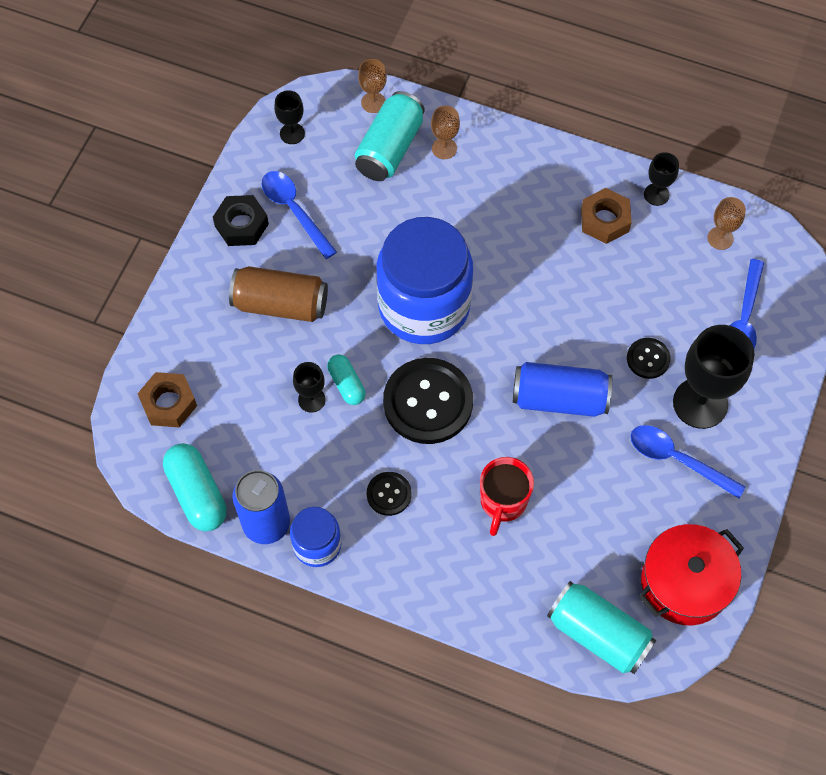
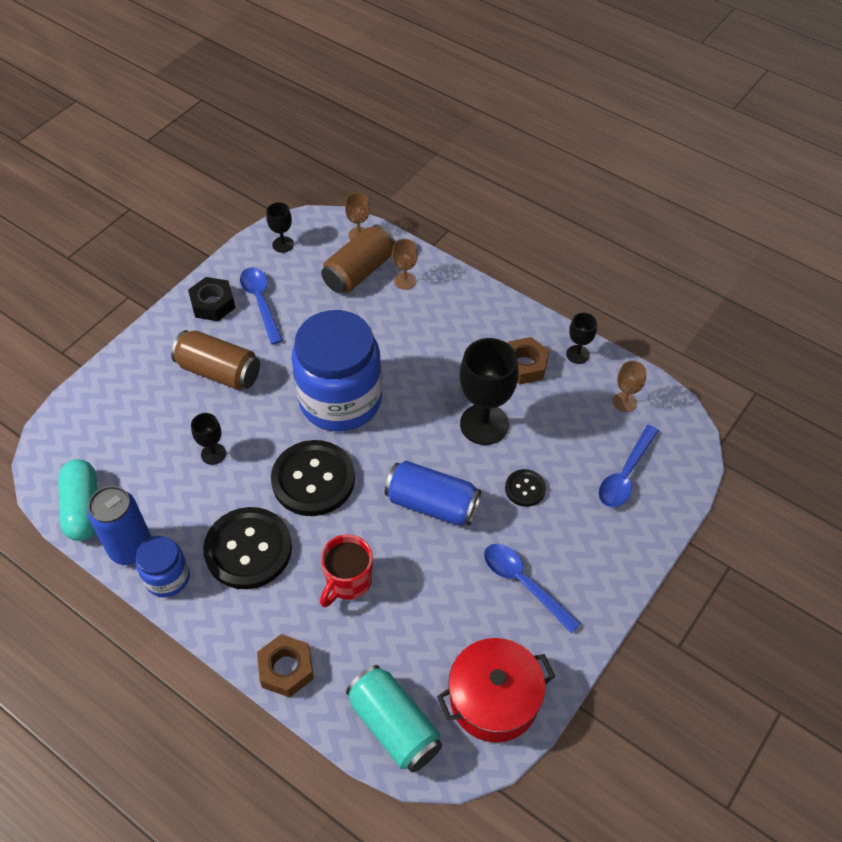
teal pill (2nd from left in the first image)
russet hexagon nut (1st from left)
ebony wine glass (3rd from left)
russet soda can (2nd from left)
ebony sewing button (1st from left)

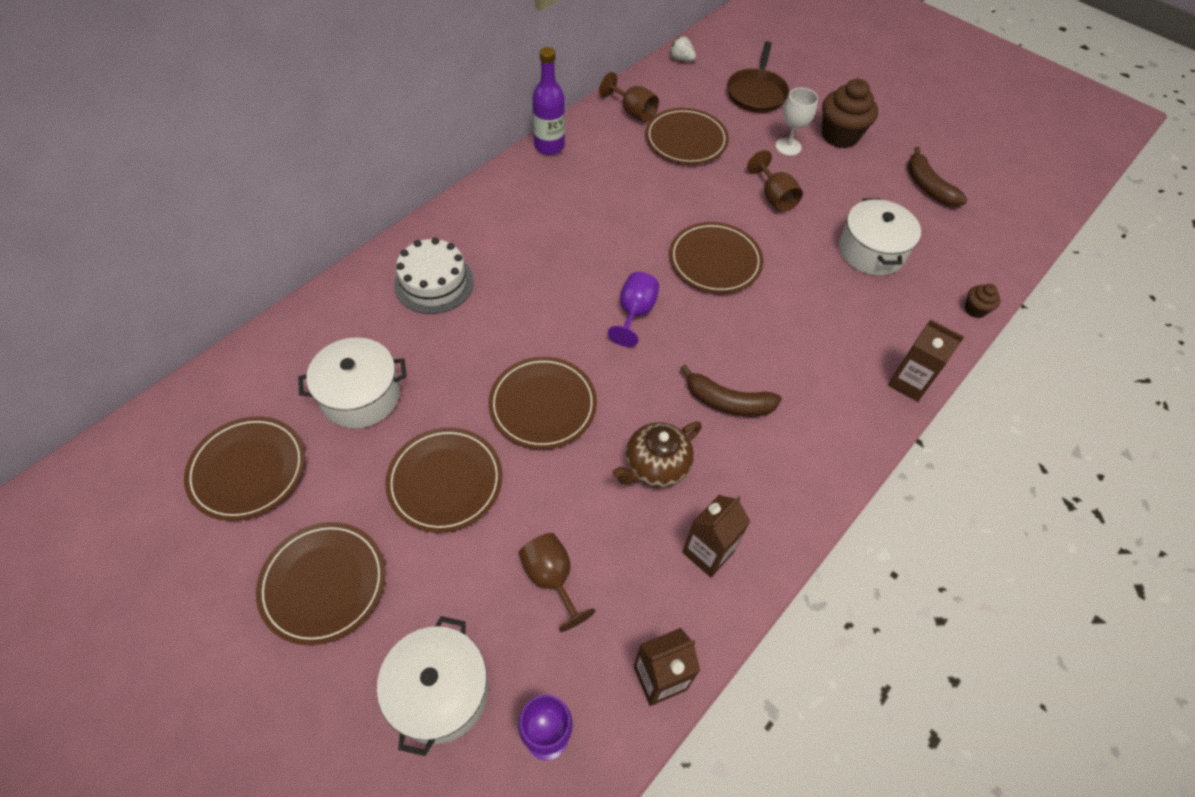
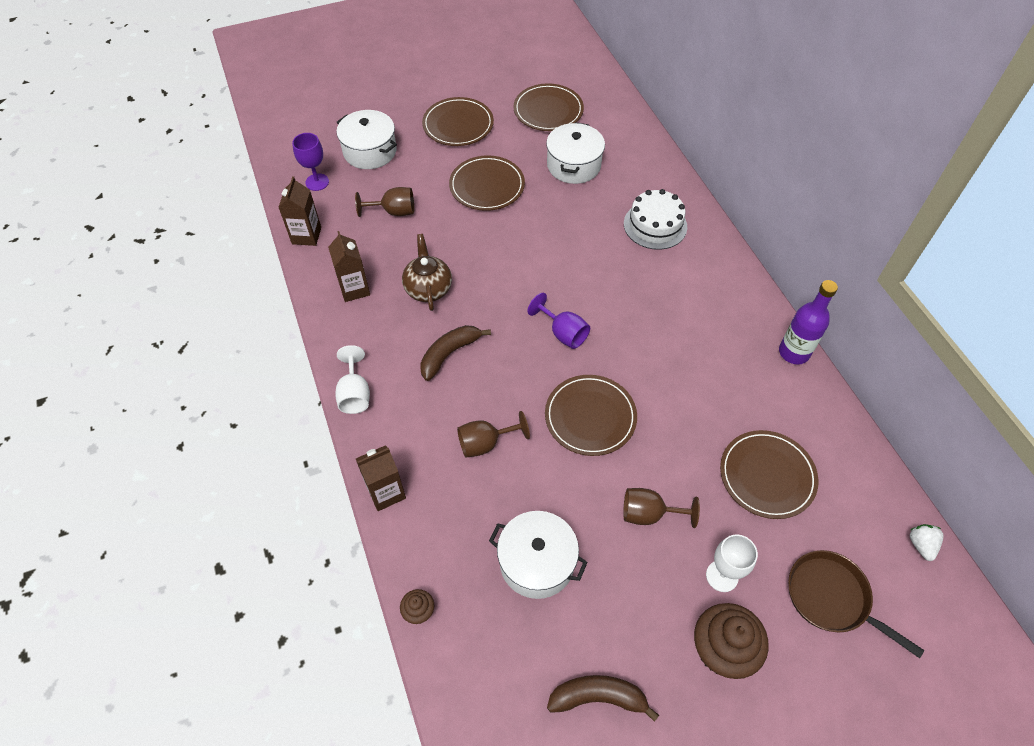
russet dinner plate (4th from left in the first image)
snow-white wine glass (1st from left)
russet wine glass (2nd from left)
snow-white toy strawberry

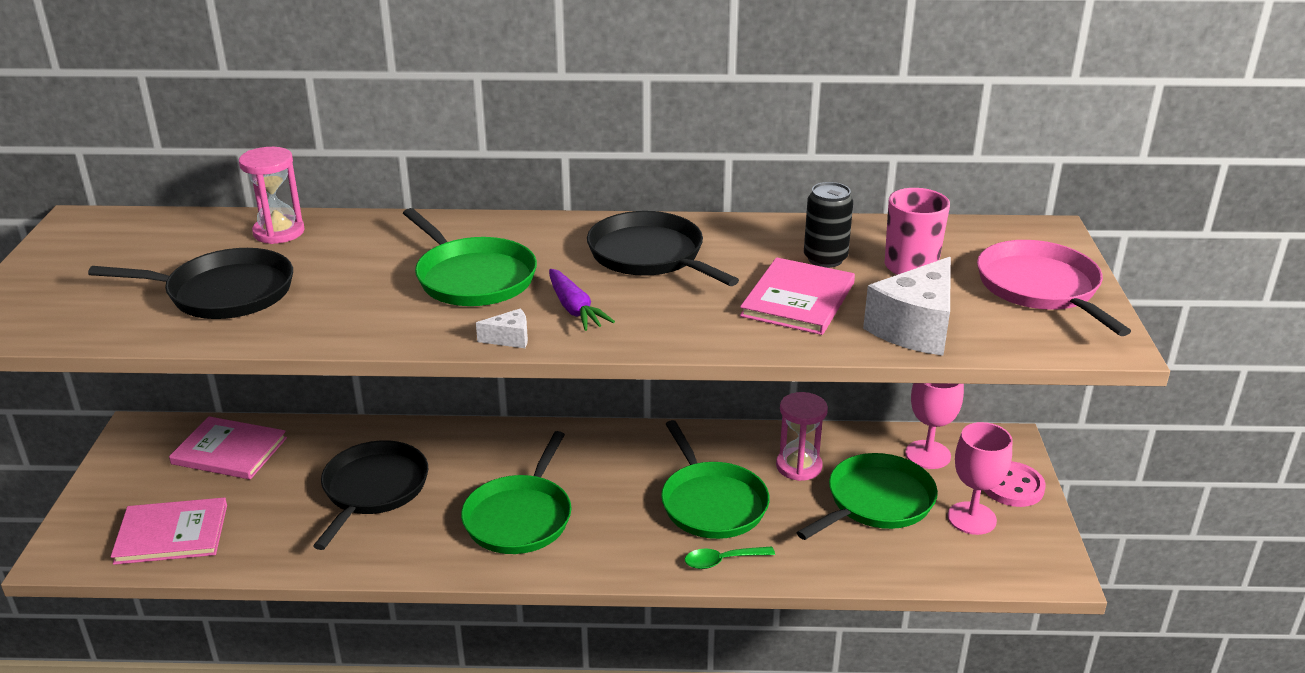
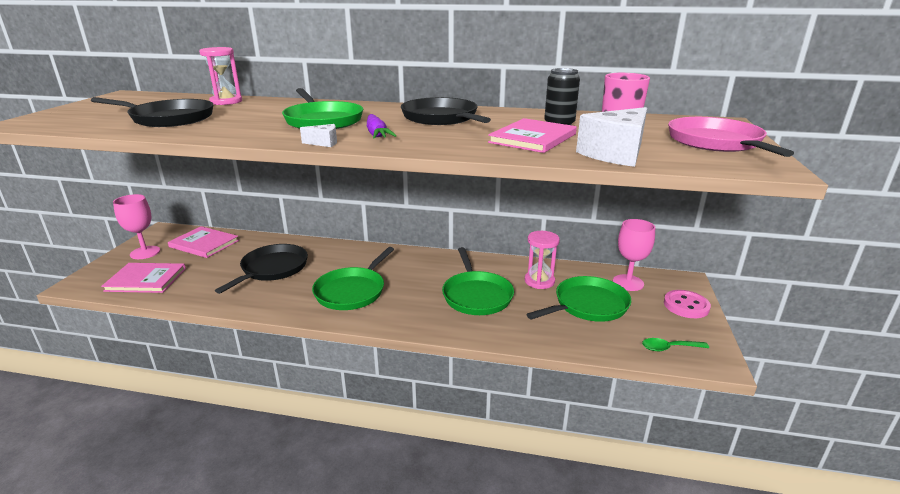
leaf-green tablespoon
rosy wine glass (1st from left)

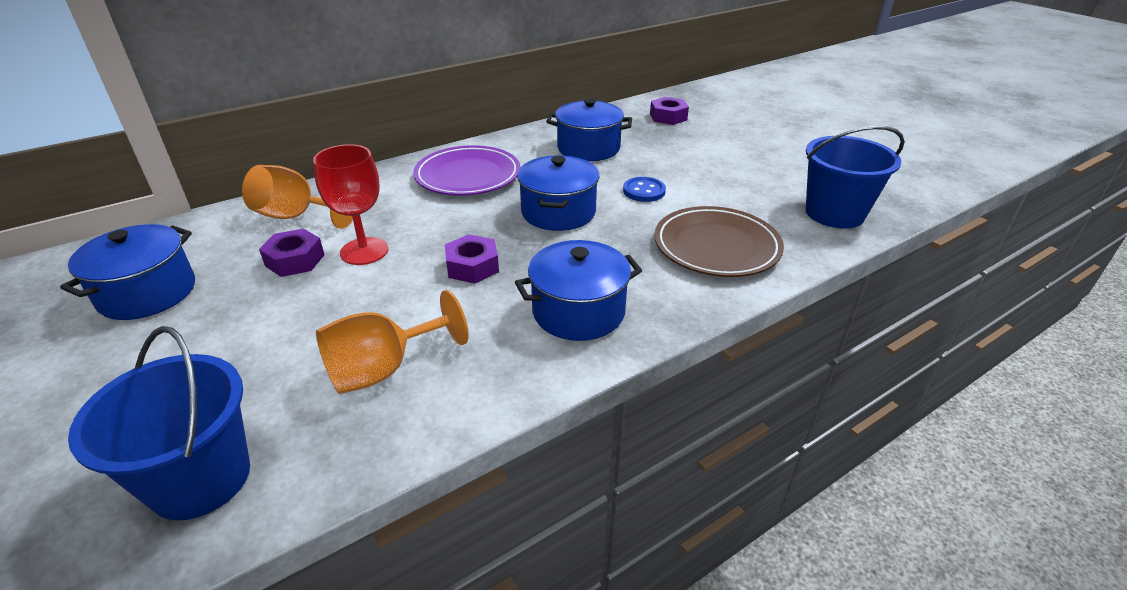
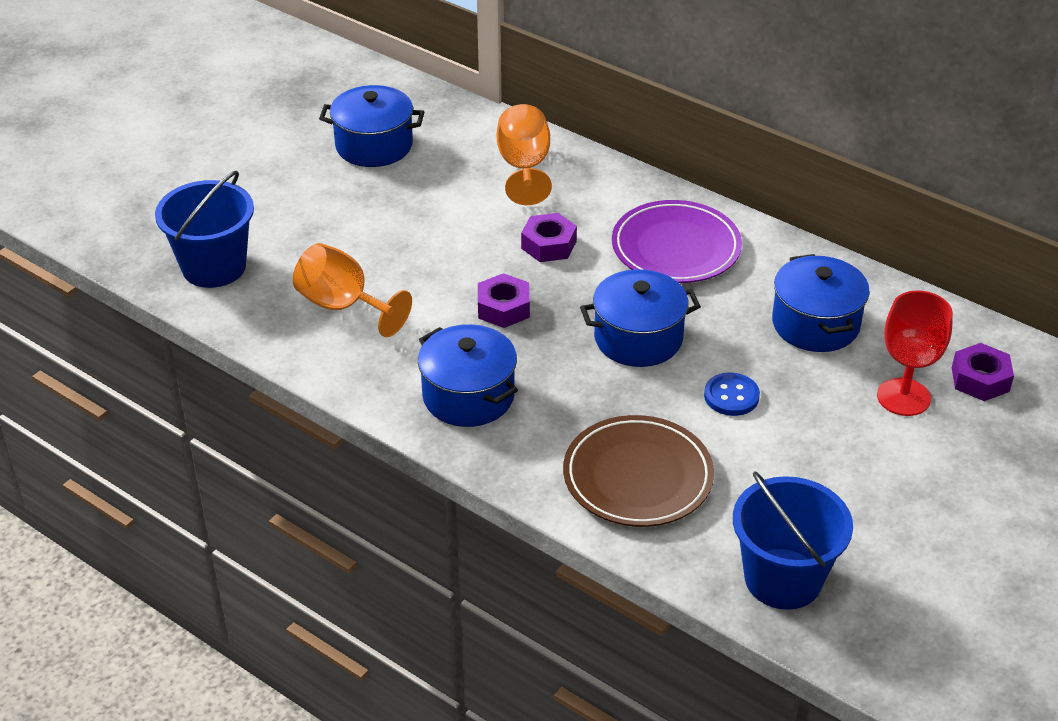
royal purple hexagon nut (2nd from left)
red wine glass

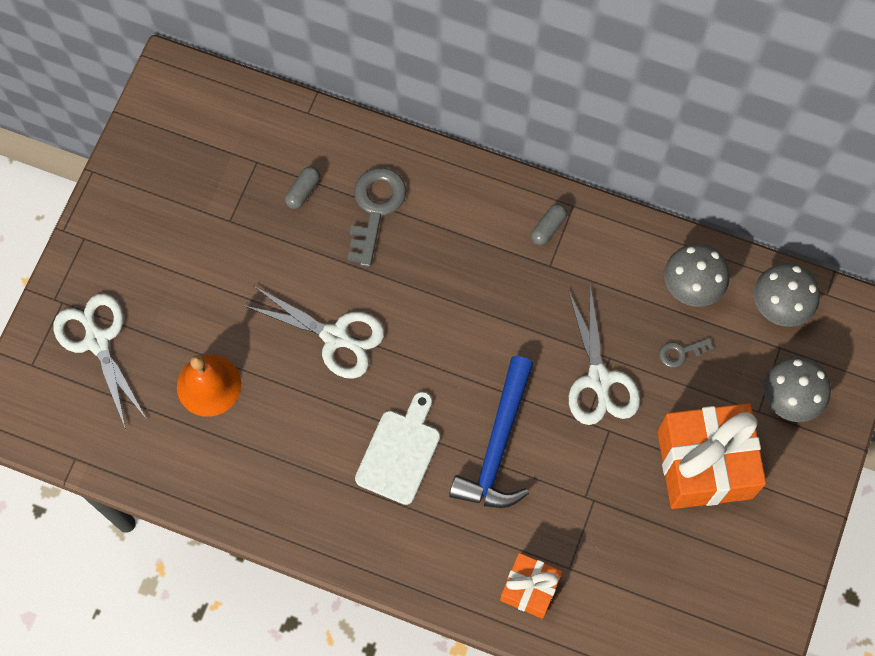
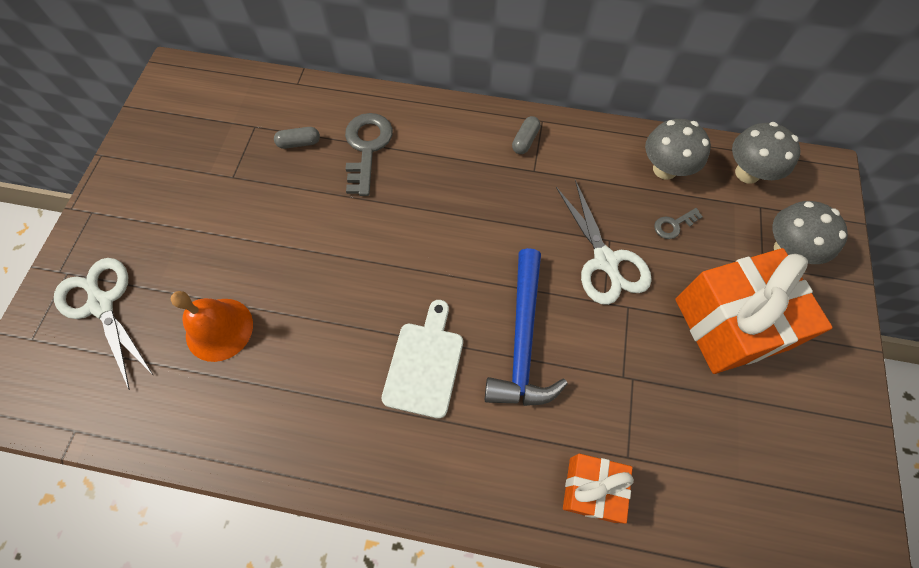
snow-white shears (2nd from left in the first image)
ash-grey pill (1st from left)

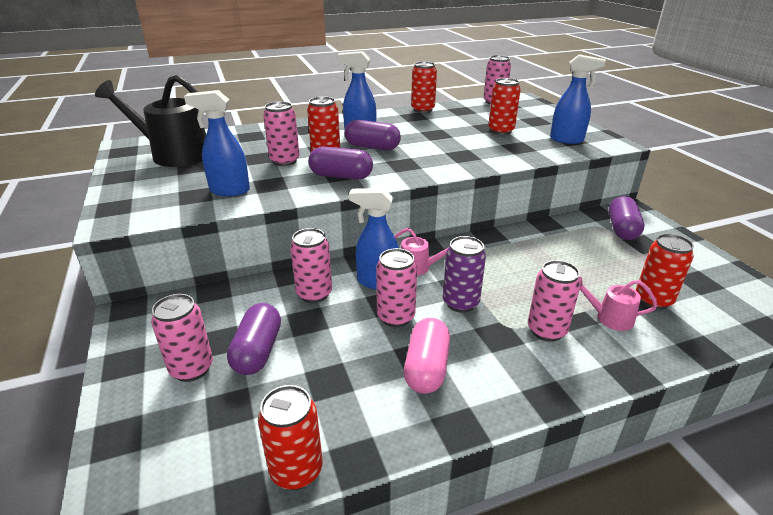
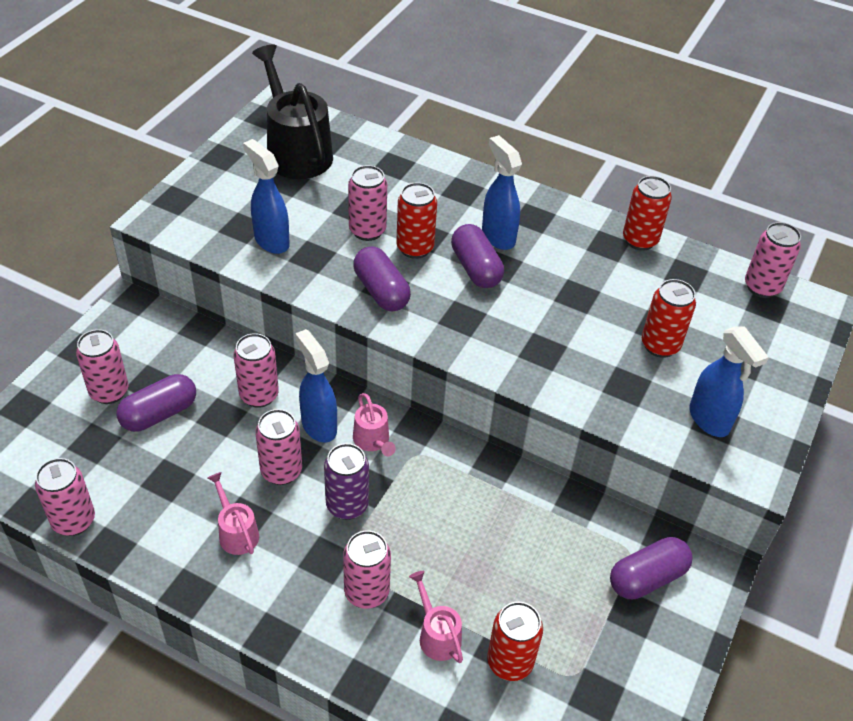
rosy sprinkling can (1st from left)
rosy soda can (1st from left)

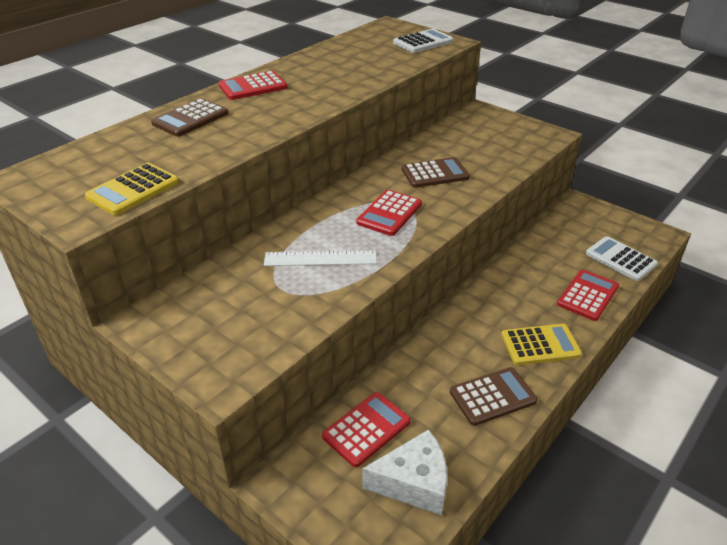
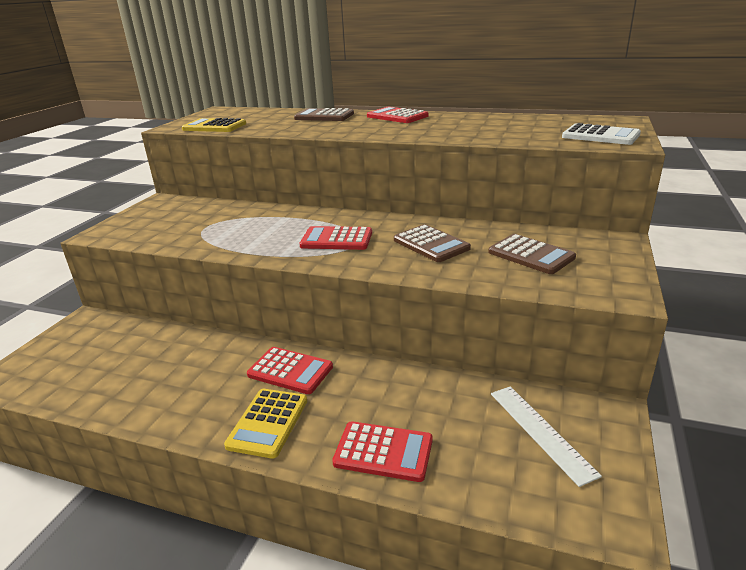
snow-white piece of cheese
snow-white adding machine (2nd from left in the first image)
snow-white ruler
red adding machine (1st from left)
russet adding machine (3rd from left)
golden adding machine (2nd from left)

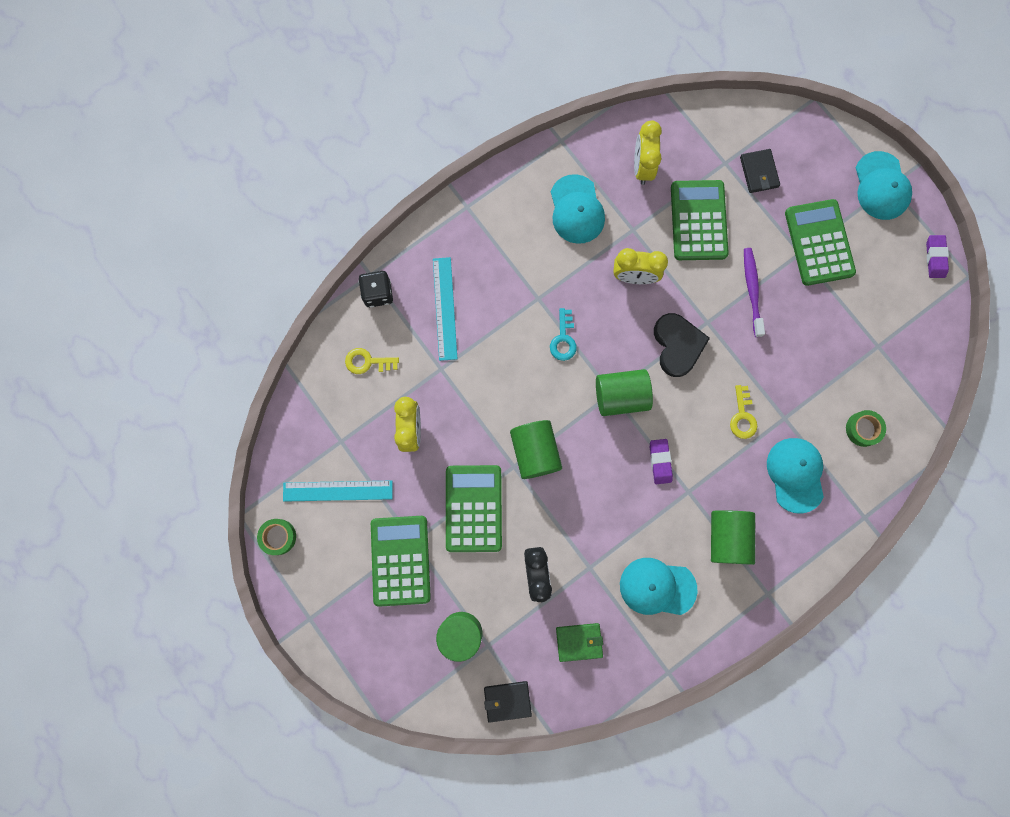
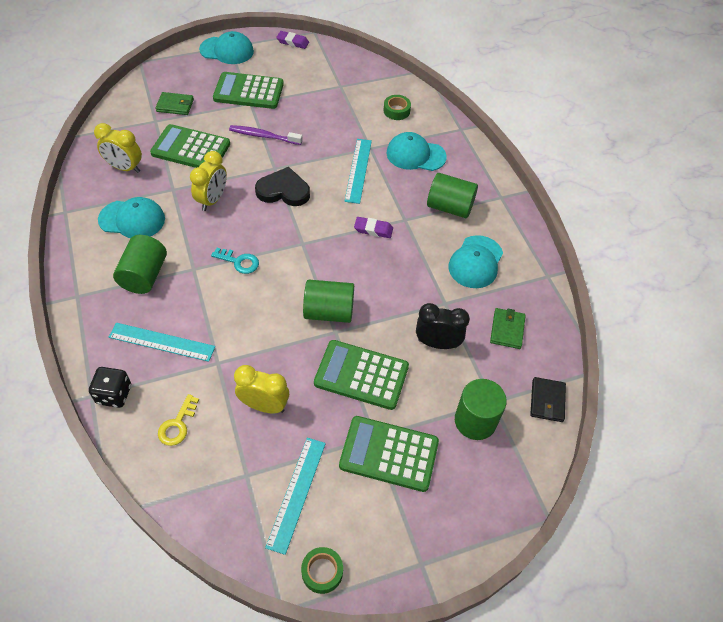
leaf-green solid cylinder (1st from left)
teal ruler (3rd from left)
leaf-green card wallet (1st from left)

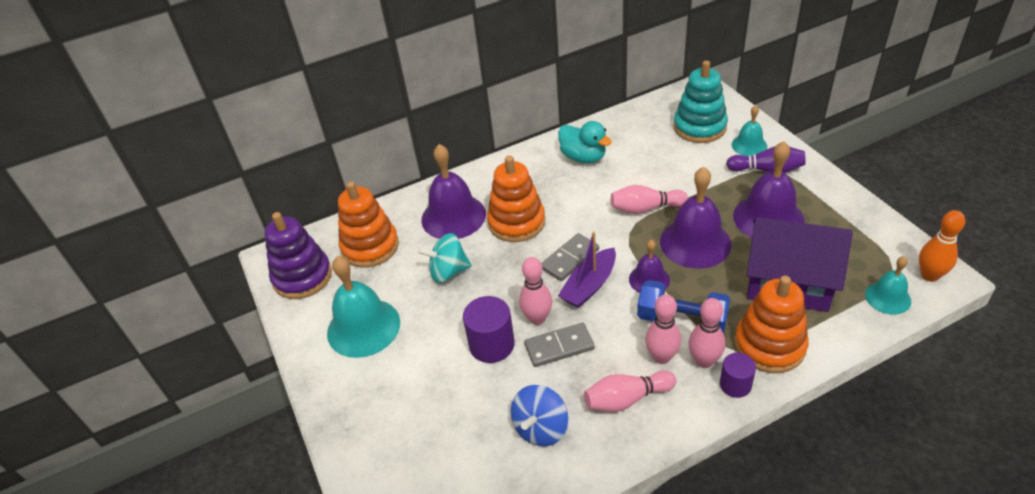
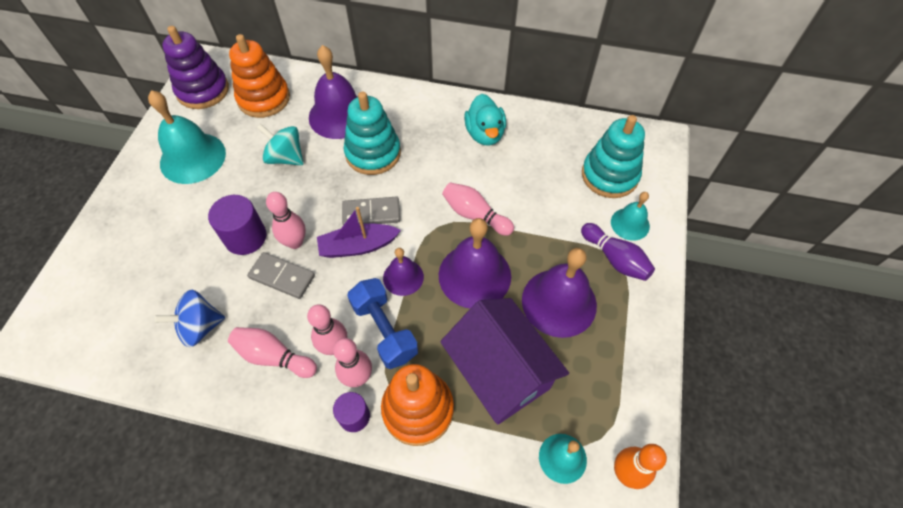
teal stacking rings (1st from left)

